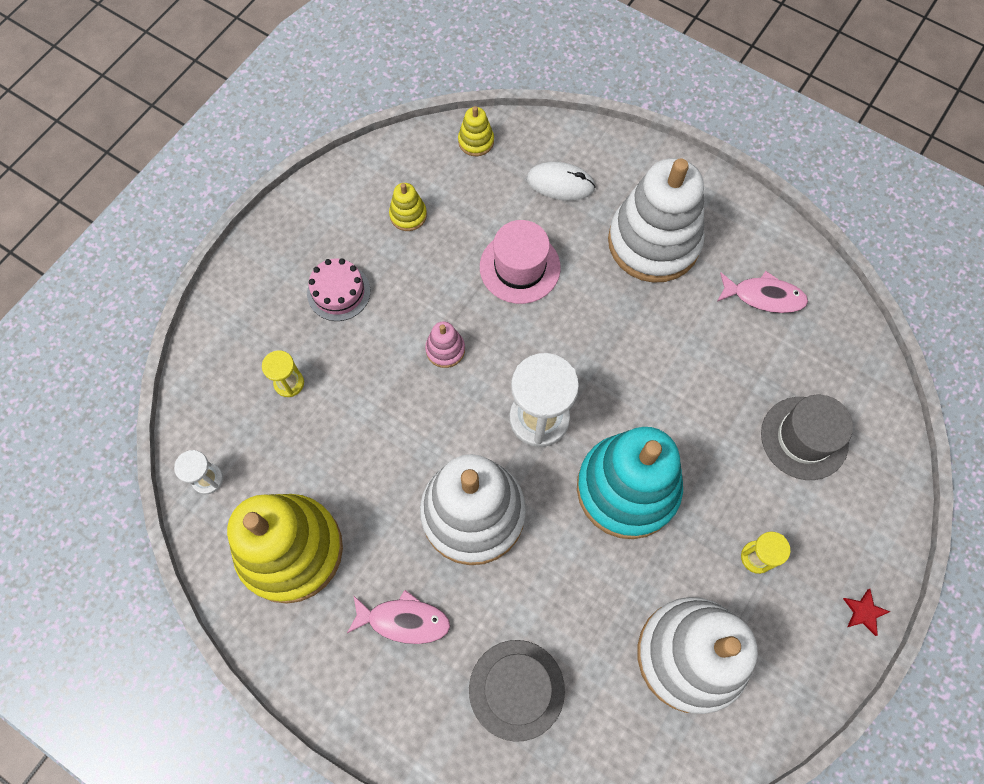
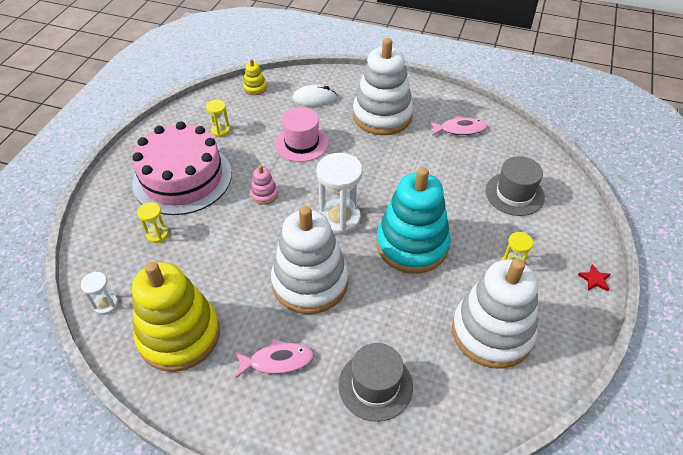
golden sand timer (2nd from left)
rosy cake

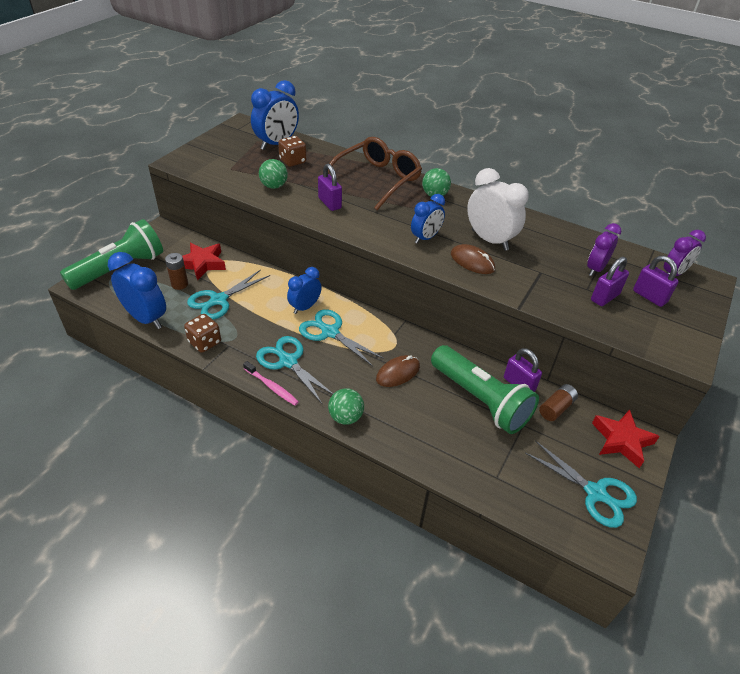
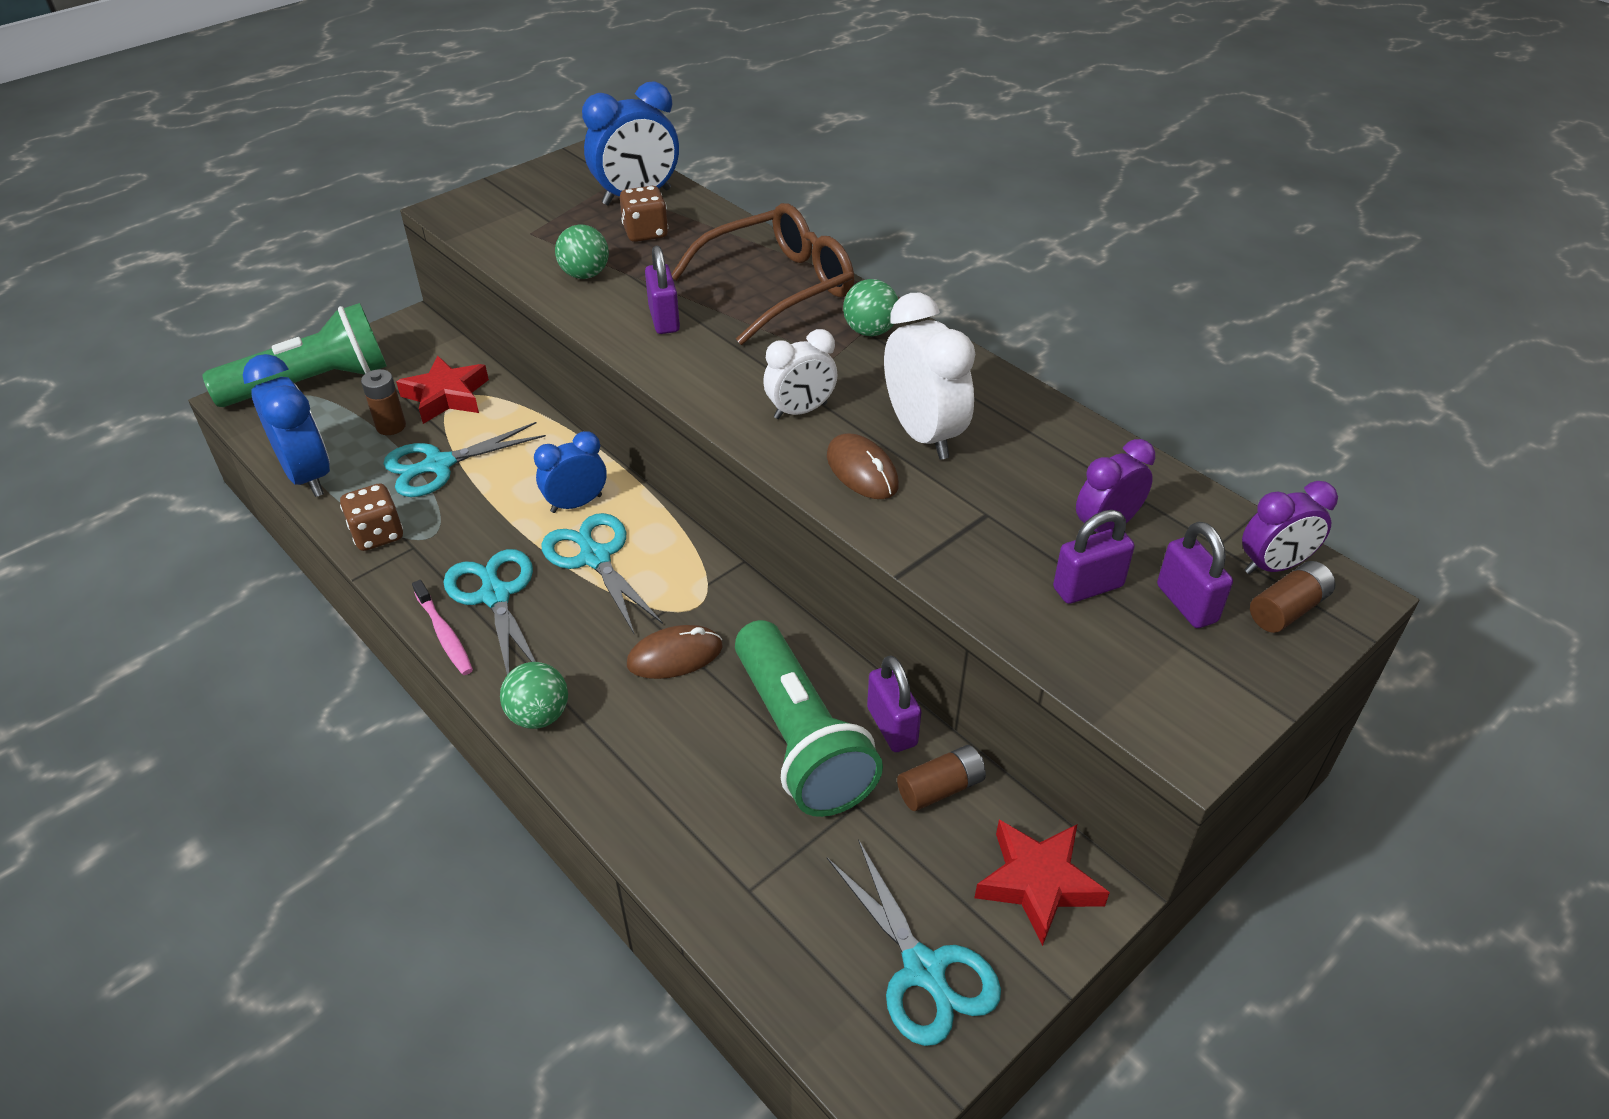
russet AA battery (3rd from left)
snow-white clock (1st from left)

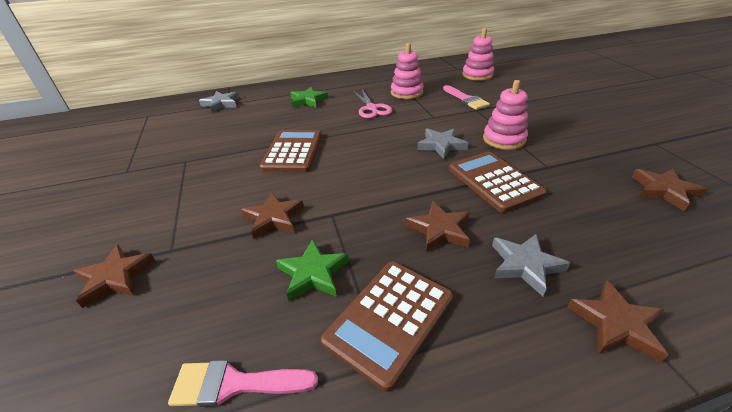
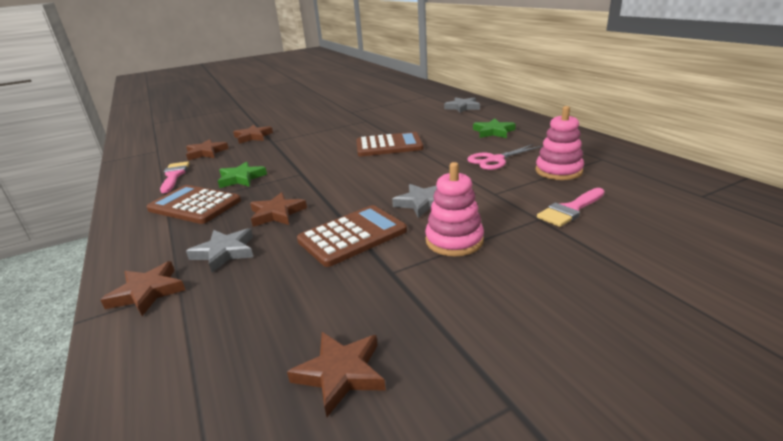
rosy stacking rings (2nd from left in the first image)
russet five-pointed star (2nd from left)

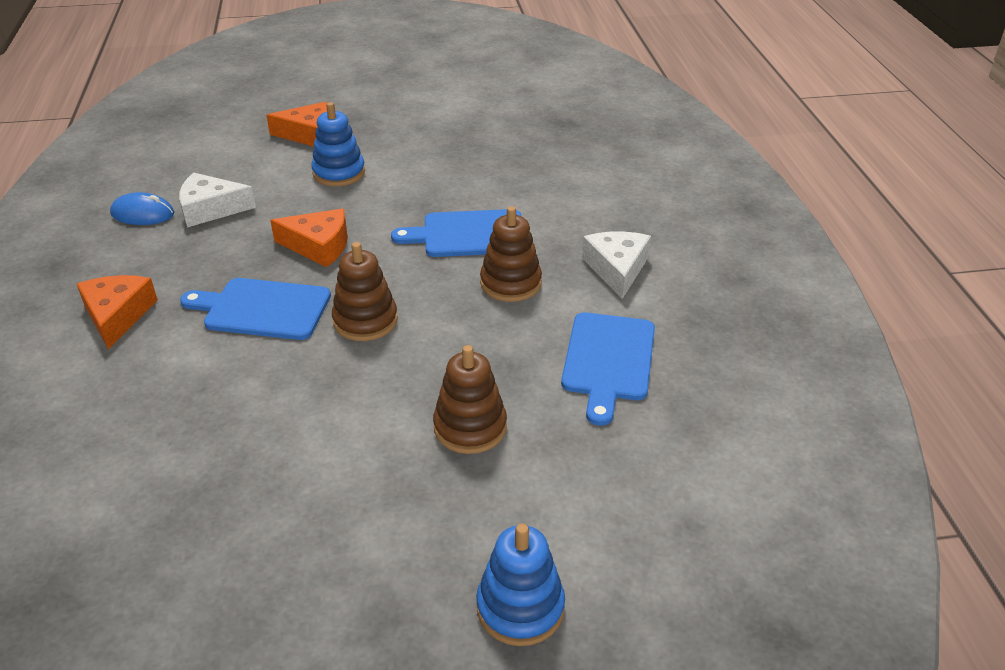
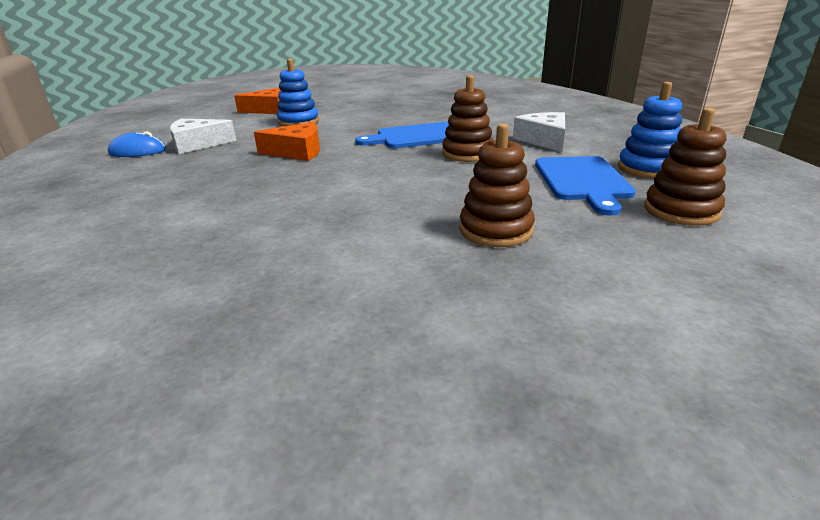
bright orange piece of cheese (1st from left in the first image)
cobalt chopping board (1st from left in the first image)
russet stacking rings (3rd from left)
cobalt stacking rings (2nd from left)

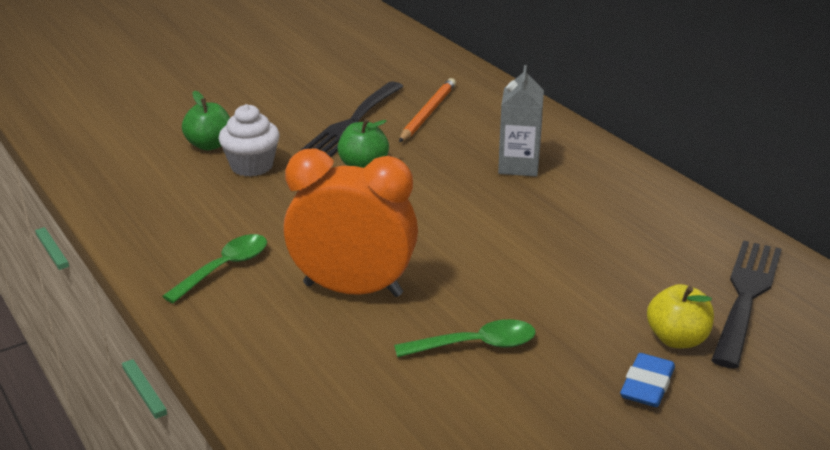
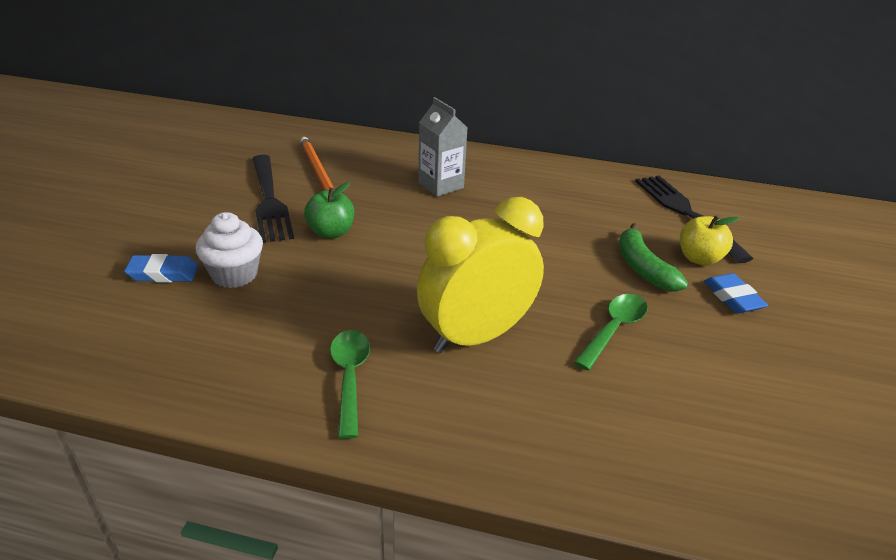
leaf-green toy banana
cobalt gum eraser (1st from left)
golden clock

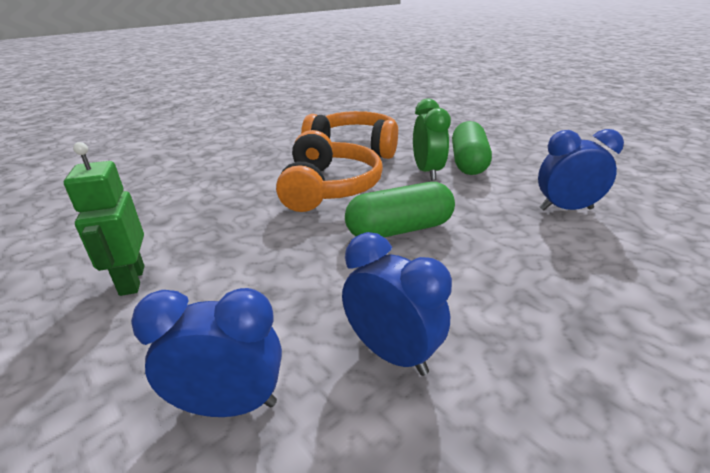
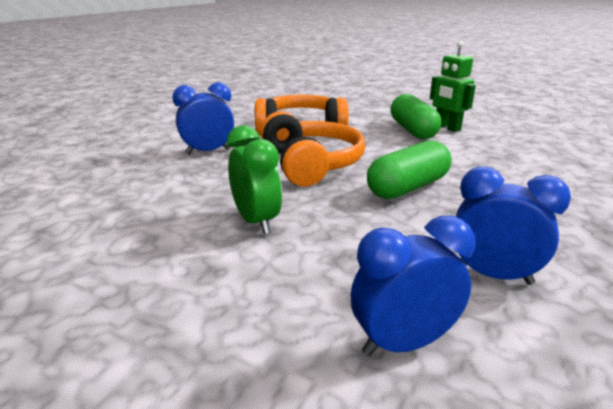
leaf-green robot
leaf-green clock
cobalt clock (1st from left)

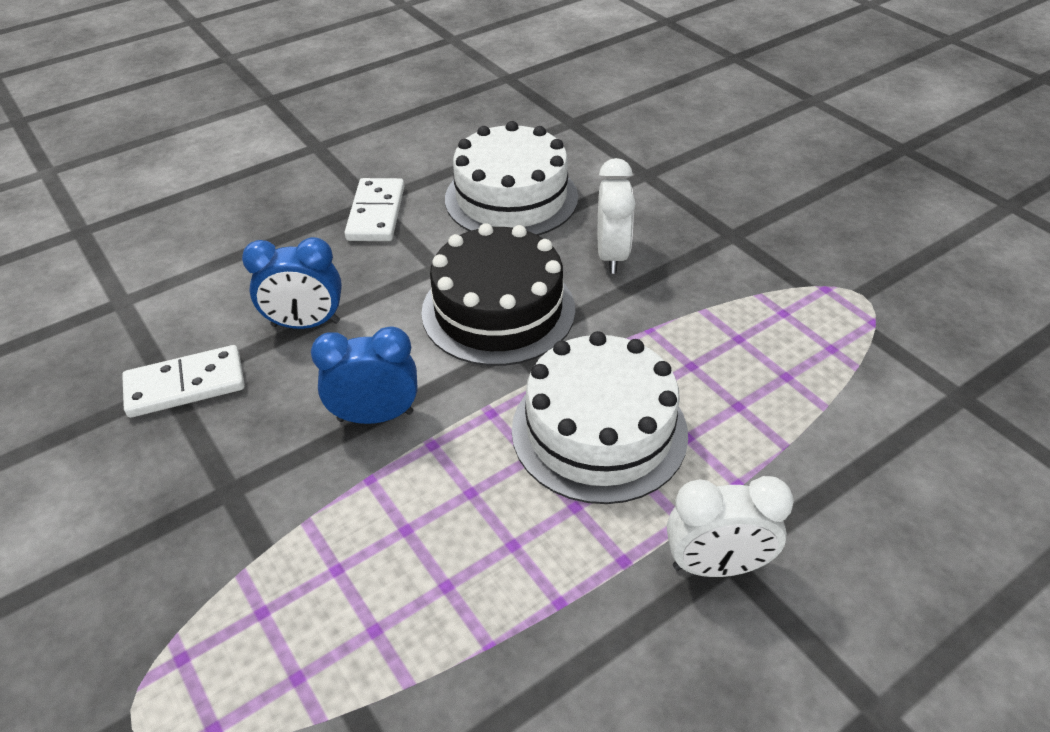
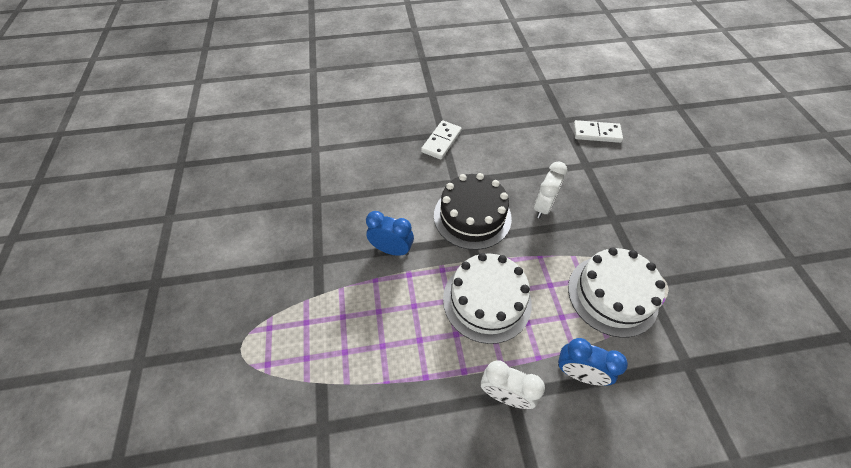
snow-white domino tile (2nd from left)
cobalt clock (2nd from left)
snow-white cake (2nd from left)

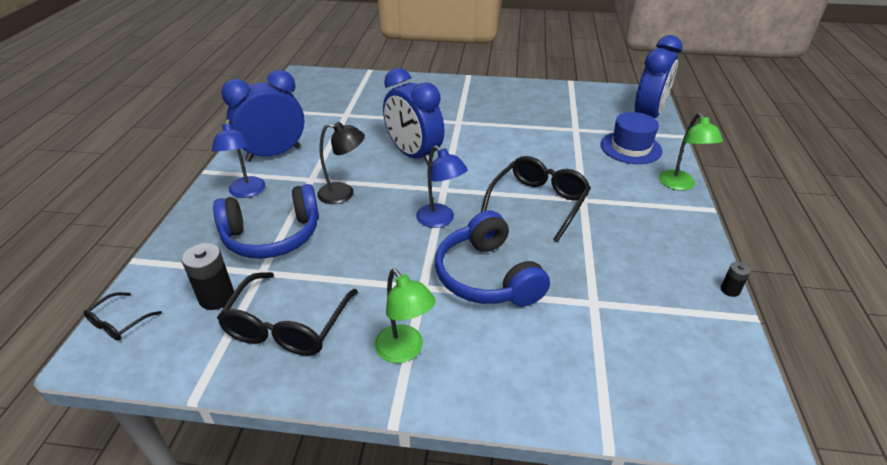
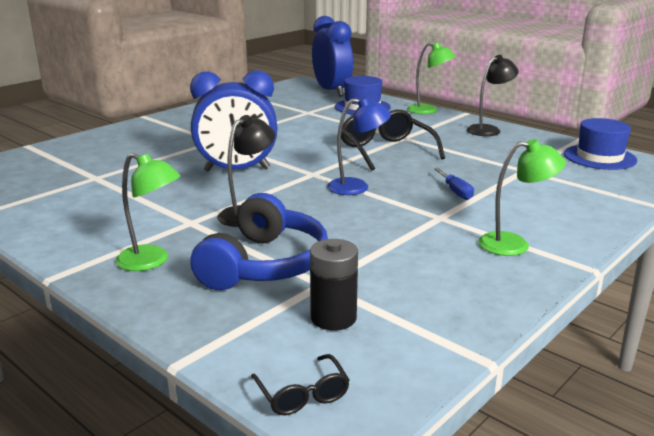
ebony spectacles (2nd from left in the first image)
cobalt clock (1st from left in the first image)
ebony AA battery (2nd from left in the first image)
ebony reading lamp (2nd from left)
cobalt top hat (2nd from left)
cobalt screwdriver
leaf-green reading lamp (1st from left)

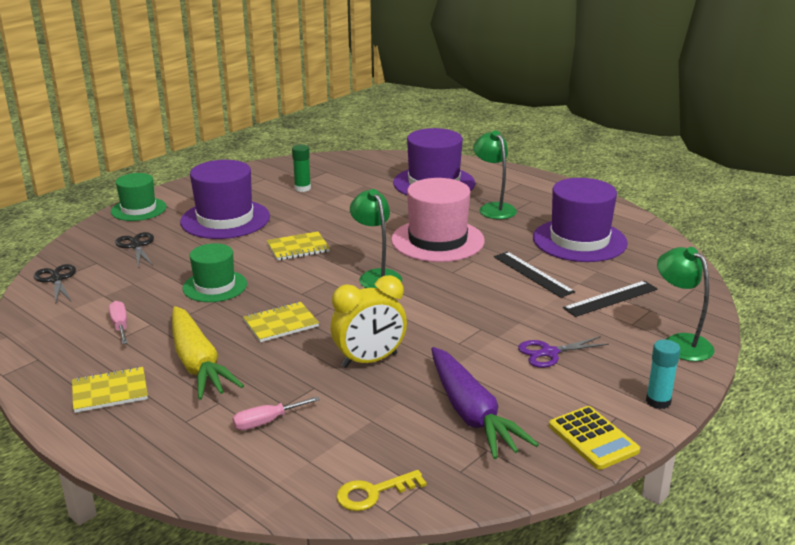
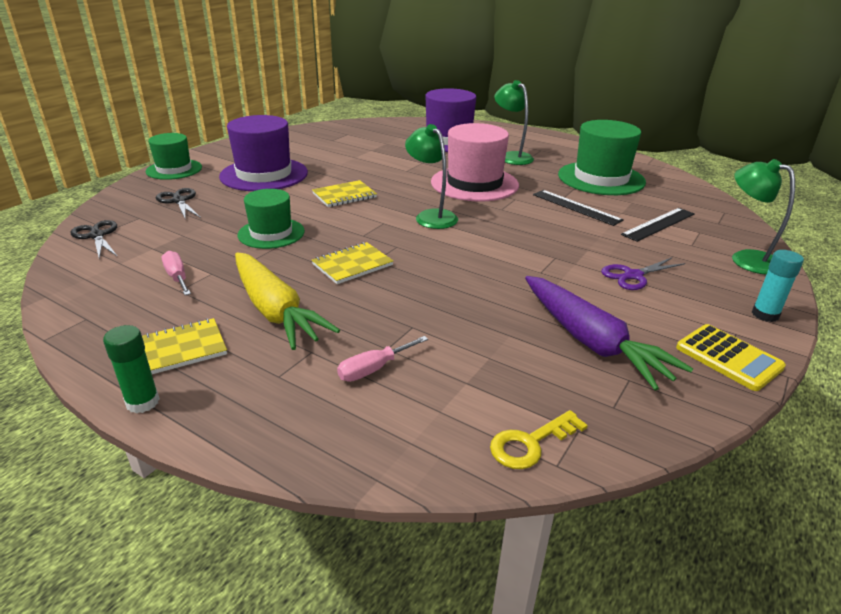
golden clock
leaf-green glue stick
leaf-green top hat (3rd from left)

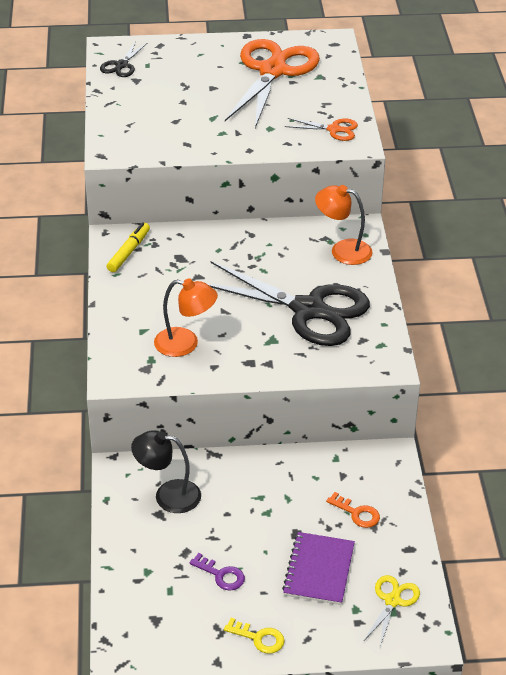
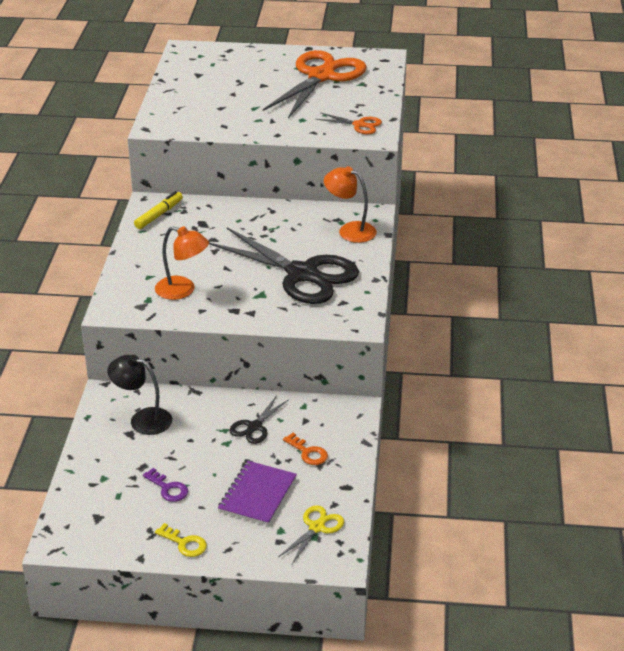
ebony shears (1st from left)

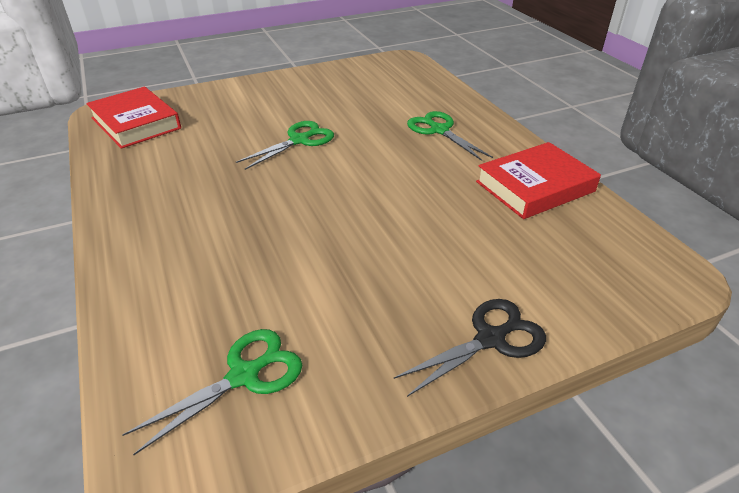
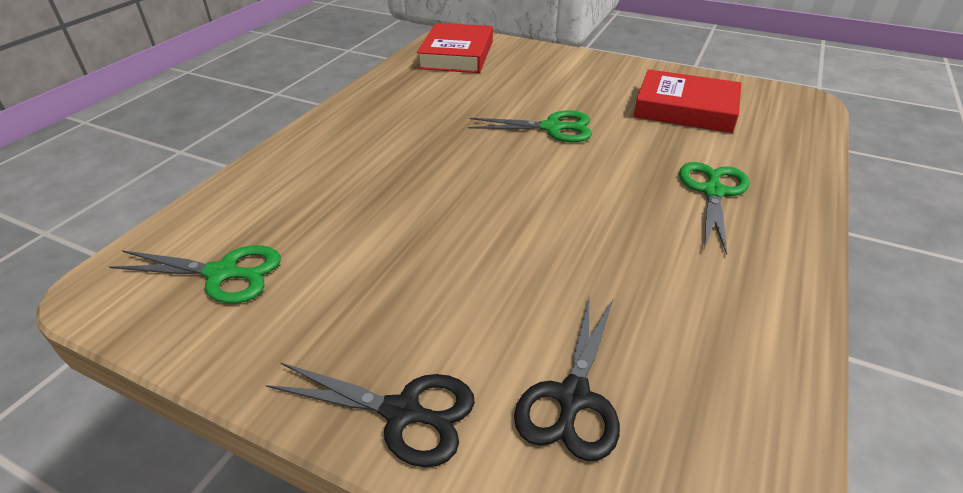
ebony shears (2nd from left)
red hardback (2nd from left)

